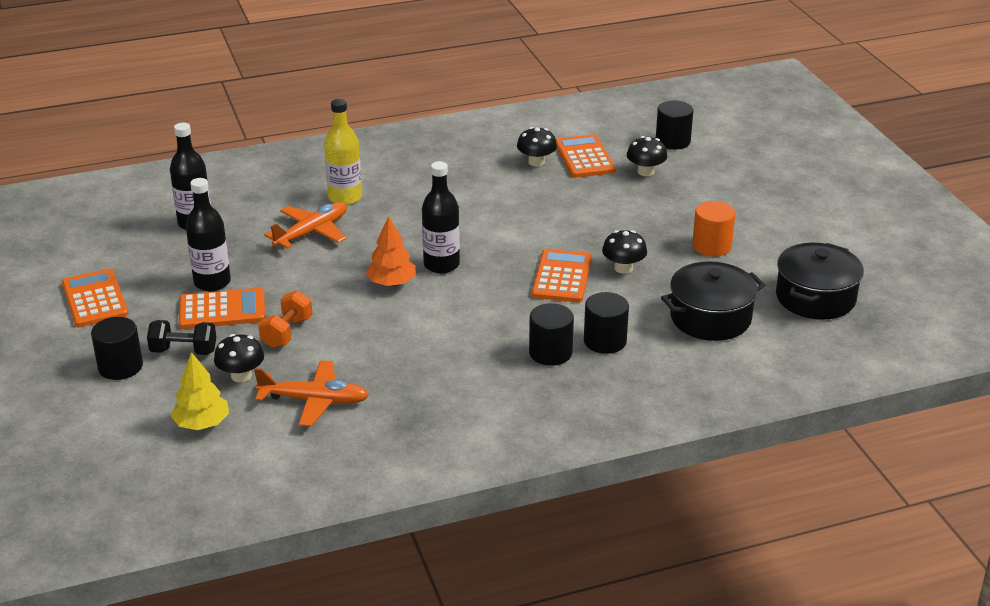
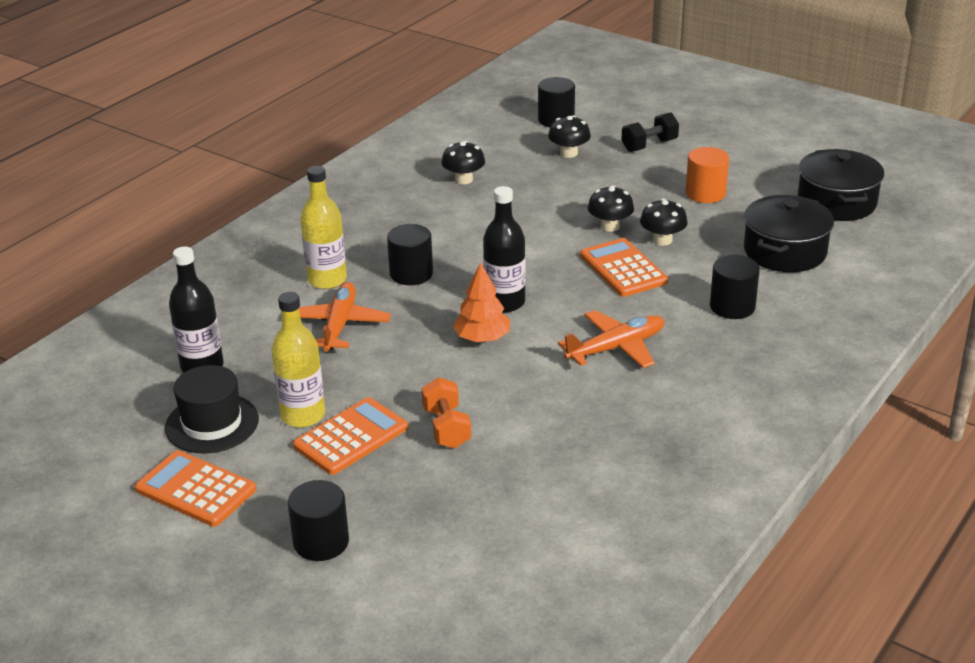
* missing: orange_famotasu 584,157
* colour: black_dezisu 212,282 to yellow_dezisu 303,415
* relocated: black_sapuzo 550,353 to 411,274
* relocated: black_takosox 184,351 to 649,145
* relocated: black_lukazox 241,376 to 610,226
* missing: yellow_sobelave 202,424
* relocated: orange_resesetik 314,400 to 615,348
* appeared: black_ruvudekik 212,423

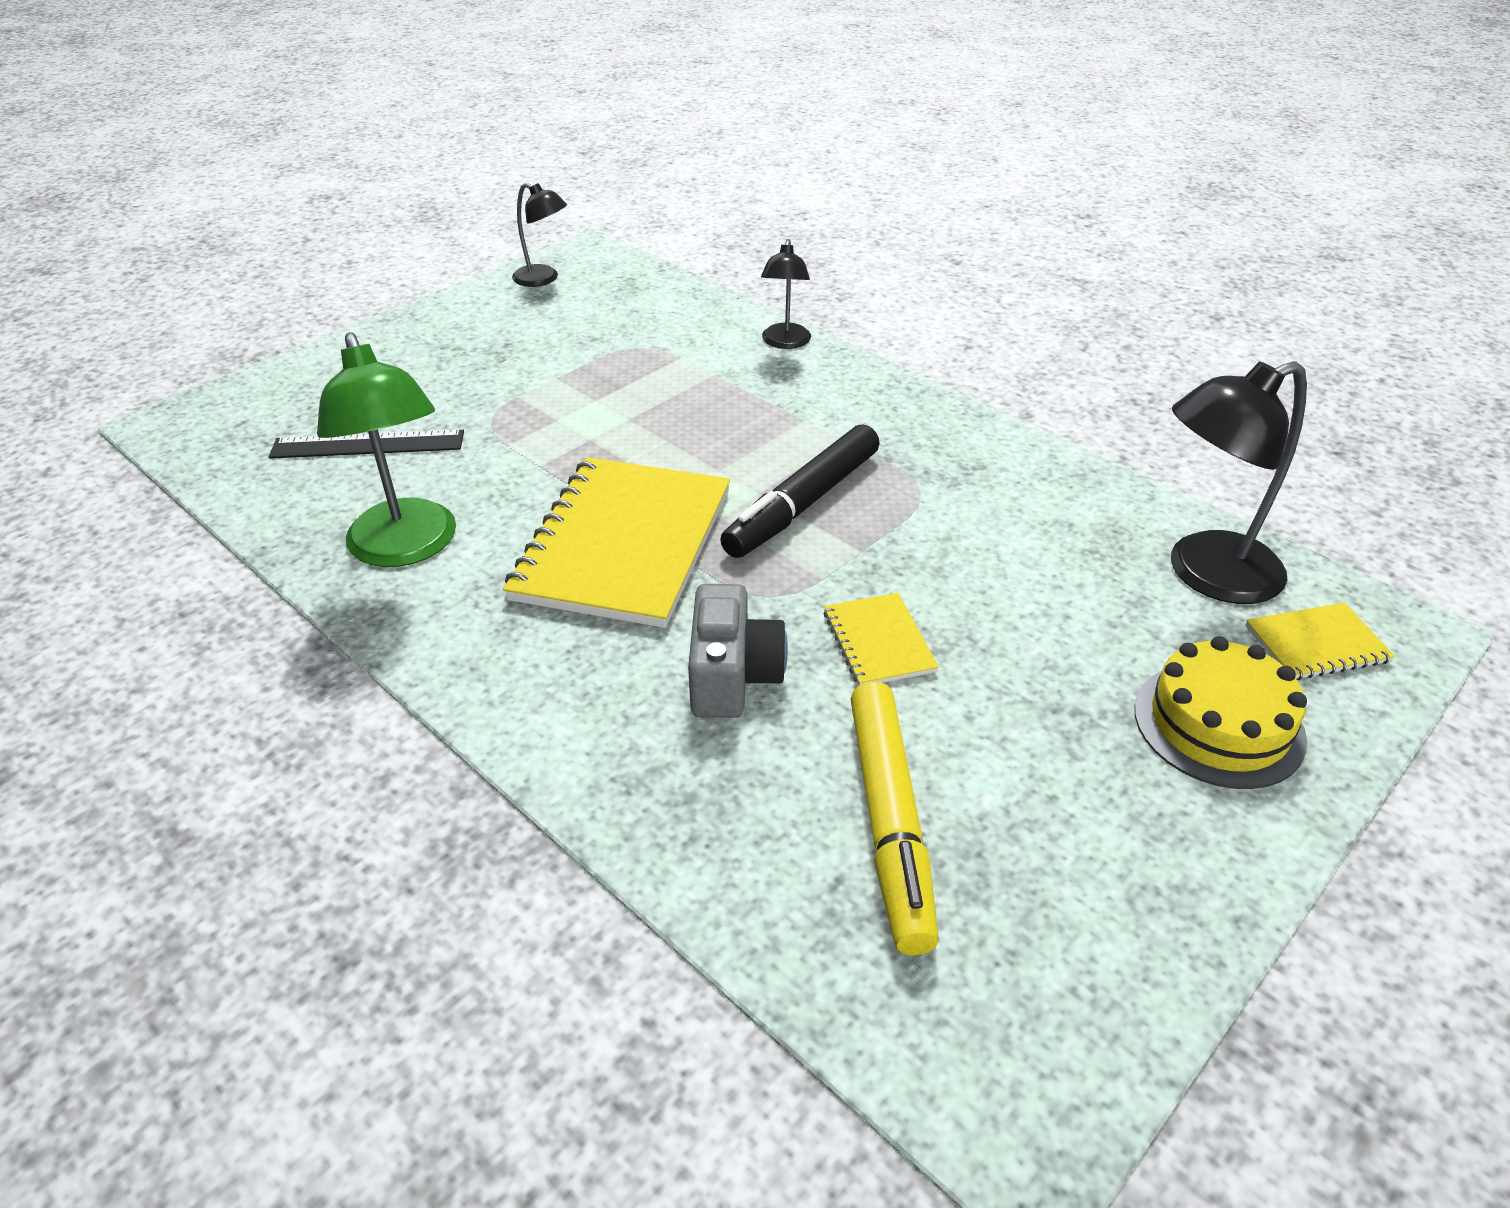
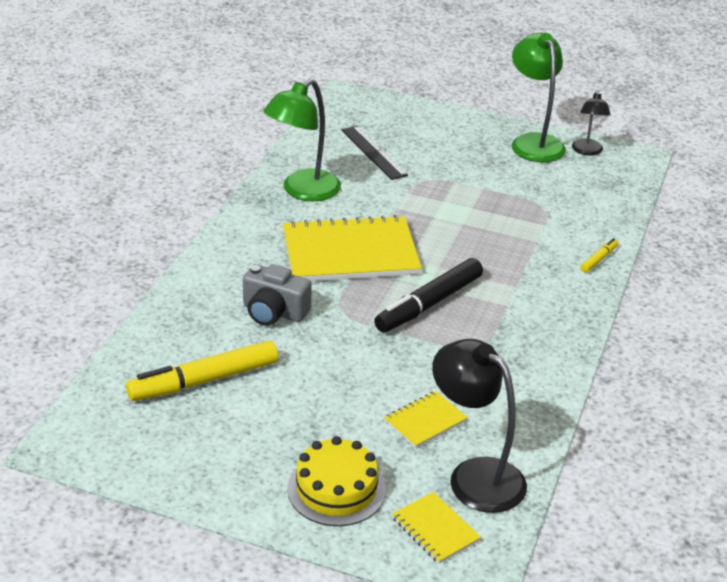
* exchanged: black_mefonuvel 785,342 to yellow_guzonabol 599,259
* spun: black_guzonabol 803,504 = 429,304 60 degrees counterclockwise
* spun: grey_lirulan 732,675 = 274,312 45 degrees clockwise
* relocated: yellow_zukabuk 878,642 to 425,421
* appeared: green_mefonuvel 533,142

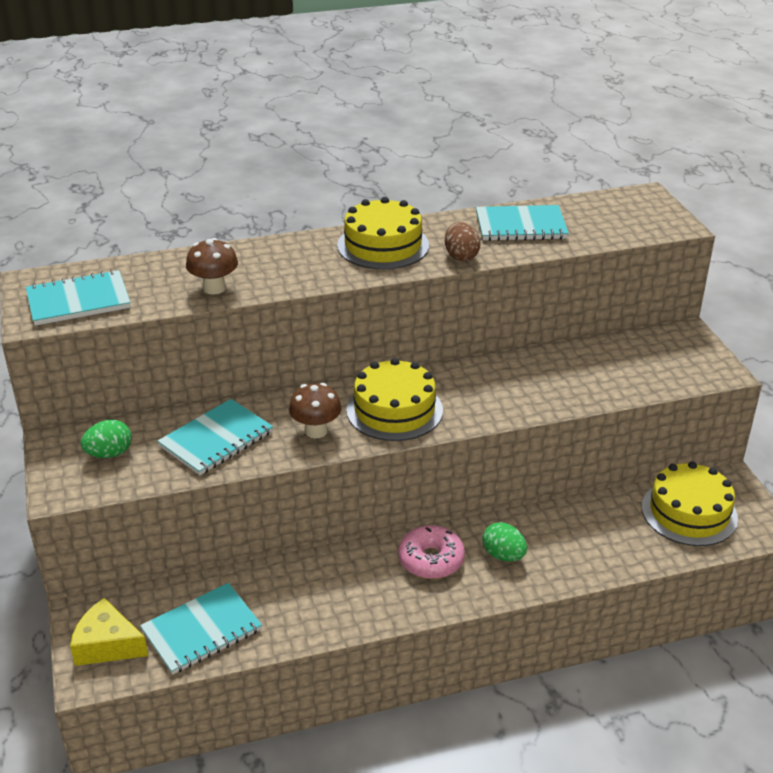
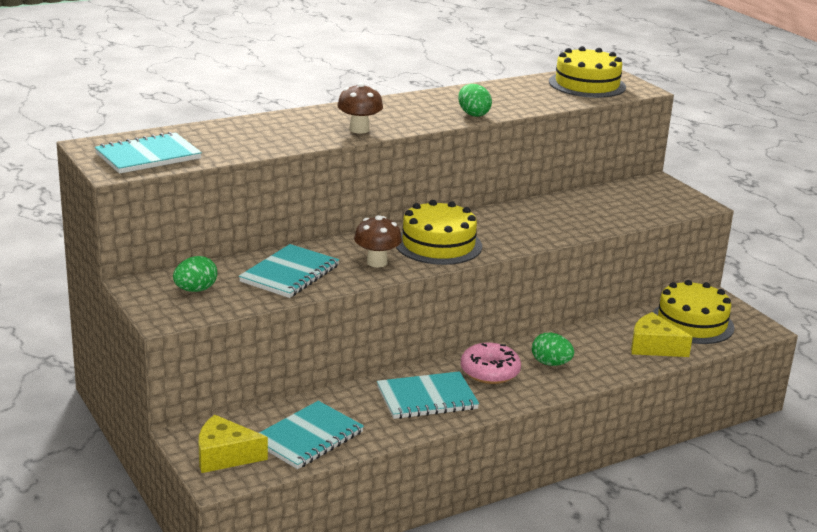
* relocated: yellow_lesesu 383,245 to 587,84
* relocated: turquoise_zukabuk 520,226 to 427,398
* colour: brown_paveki 461,256 to green_paveki 473,114
* relocated: brown_lukazox 214,288 to 359,129
* appeared: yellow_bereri 654,346

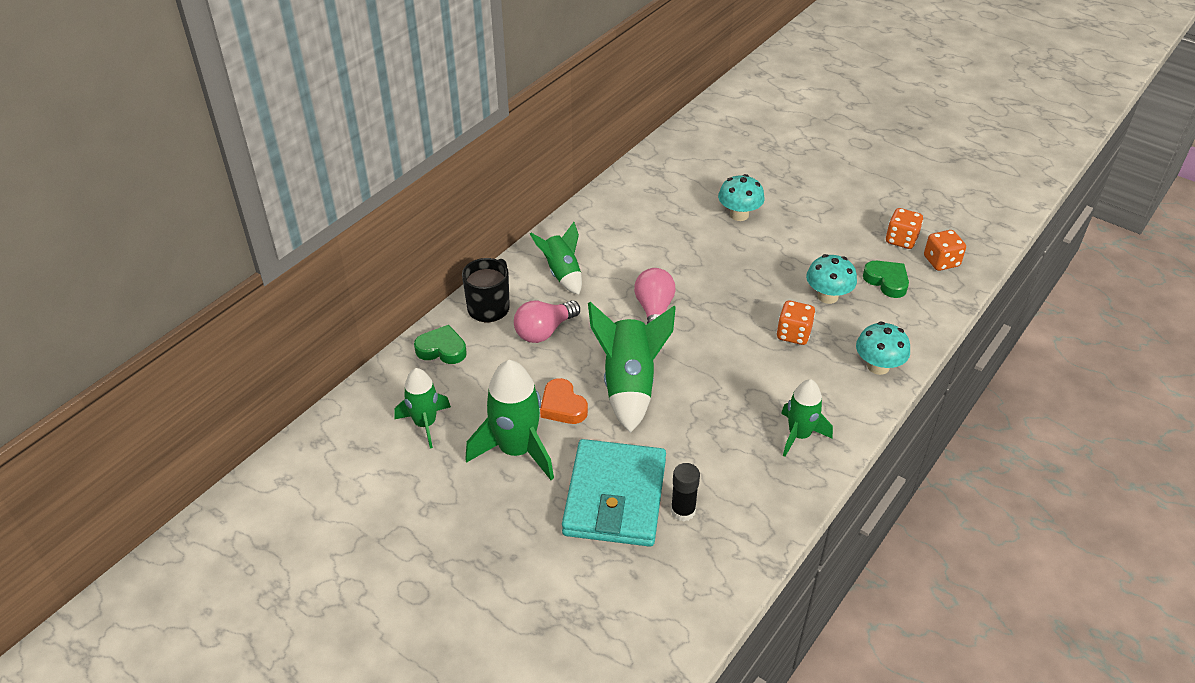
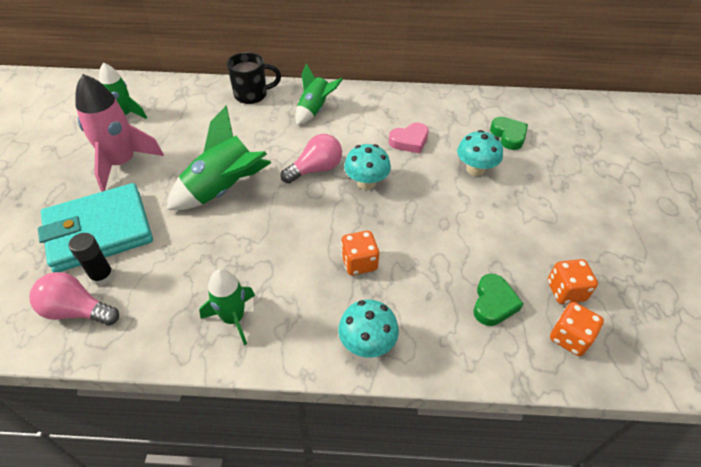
* relocated: turquoise_lukazox 827,296 to 366,183
* relocated: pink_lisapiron 544,331 to 77,311
* relocated: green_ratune 442,349 to 508,136
* colour: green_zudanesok 516,450 to pink_zudanesok 122,163
* missing: orange_ratune 562,406
* appeared: pink_ratune 409,141

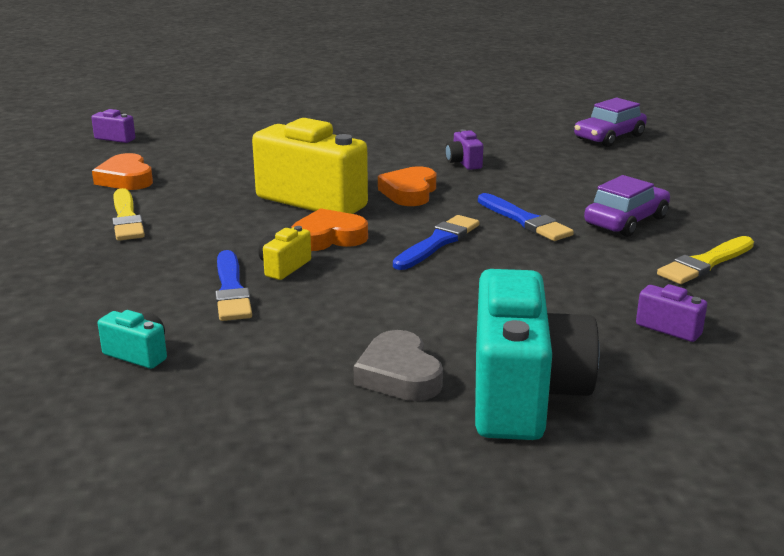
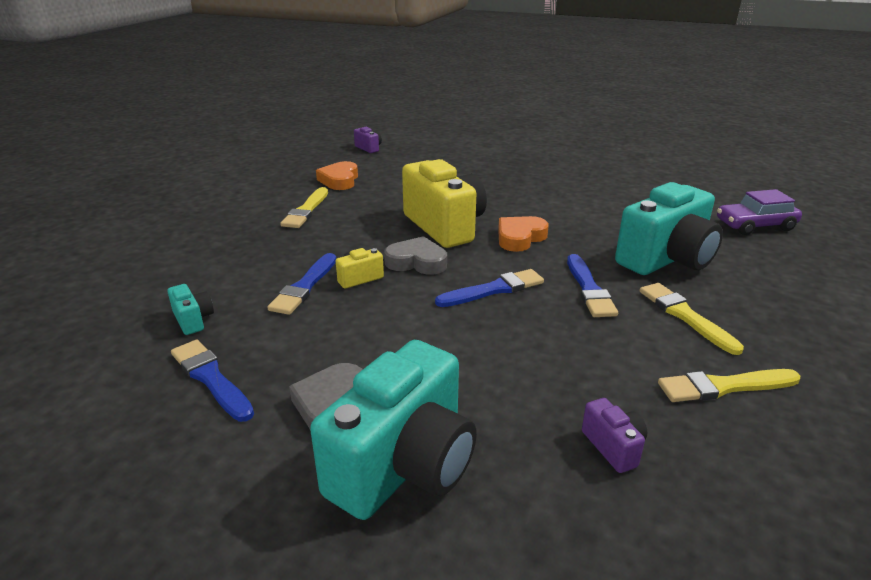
* missing: purple_lirulan 463,163
* exchanged: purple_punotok 626,221 to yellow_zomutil 685,316
* colour: orange_ratune 329,238 to grey_ratune 417,262
* appeared: turquoise_lirulan 666,259
* appeared: blue_zomutil 211,378

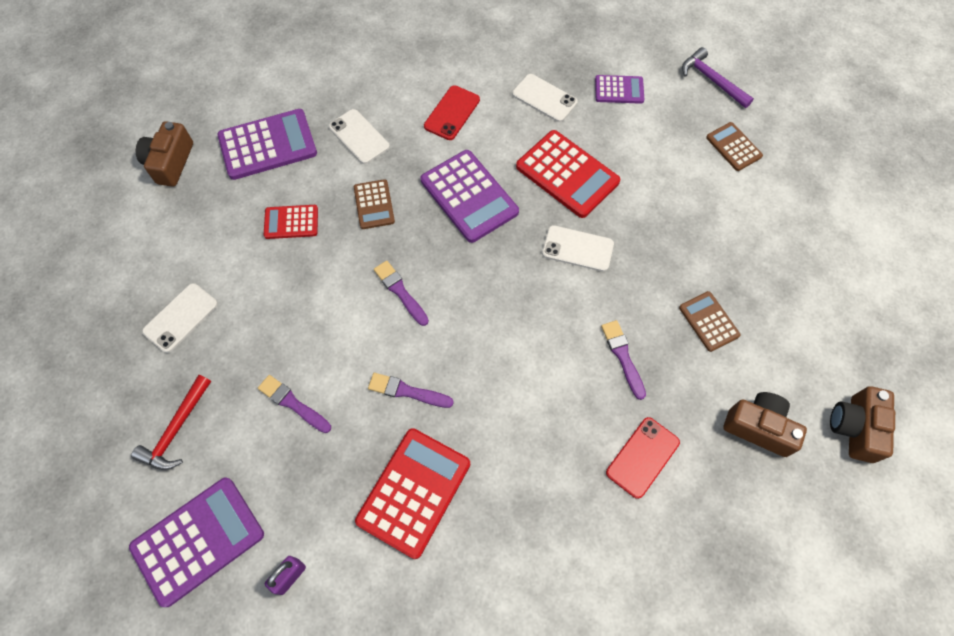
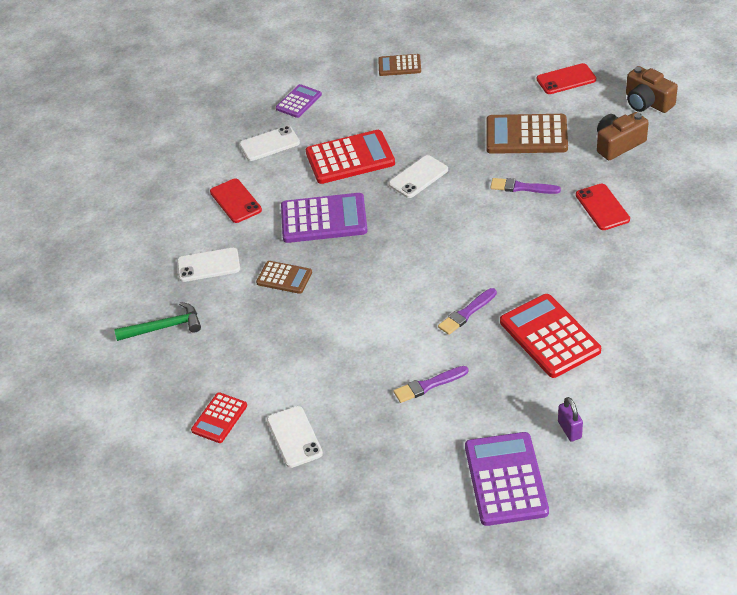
* missing: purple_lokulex 712,80
* exchanged: purple_famotasu 268,145 to green_lokulex 164,327
* missing: brown_lirulan 170,162
* relocated: red_famotasu 291,222 to 219,418
* missing: purple_zomutil 400,291
* size: brown_famotasu 708,321 = 526,135 x1.78
* missing: red_lokulex 176,429
* appeared: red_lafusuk 566,79

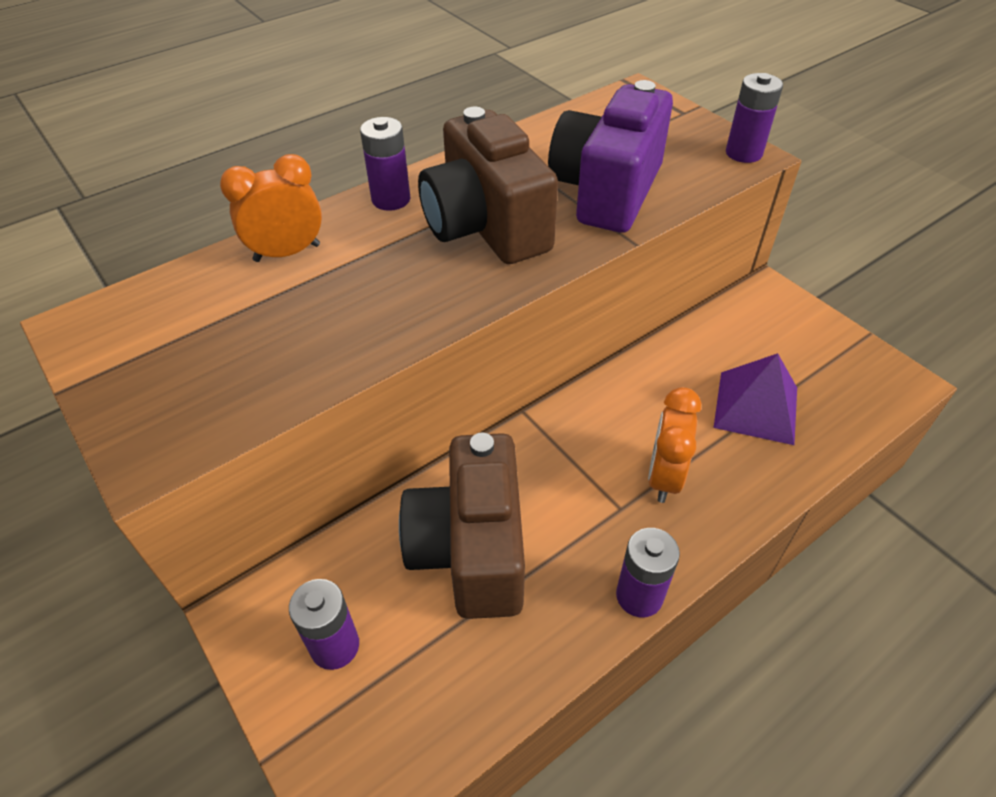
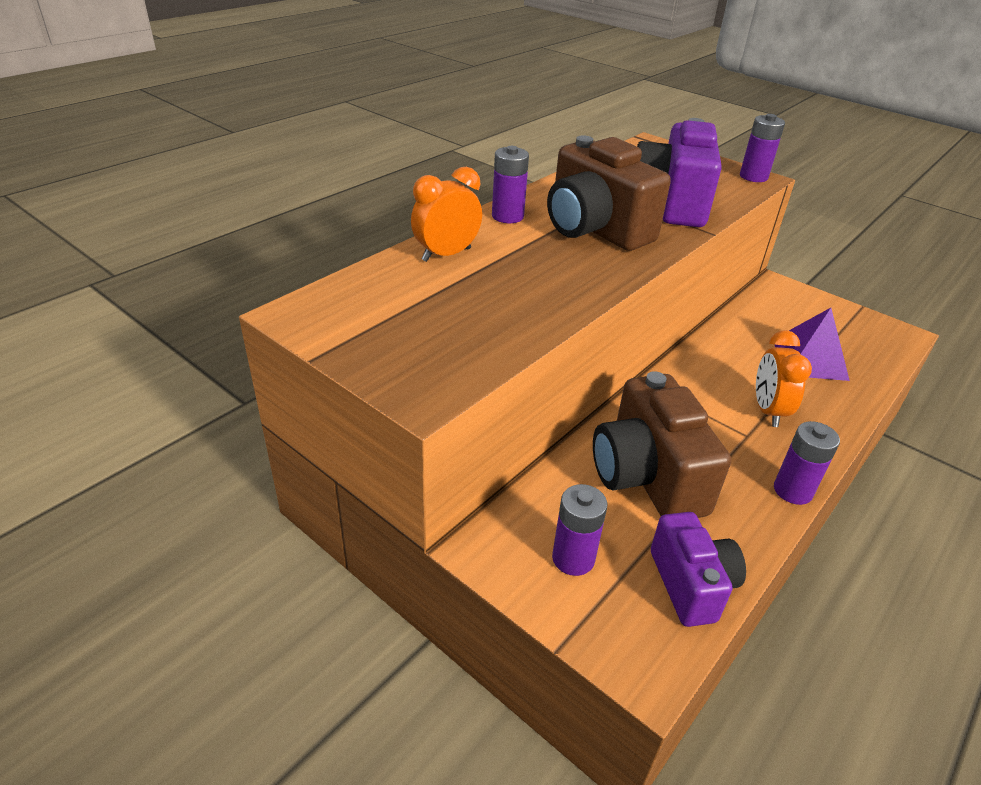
* appeared: purple_lirulan 691,584

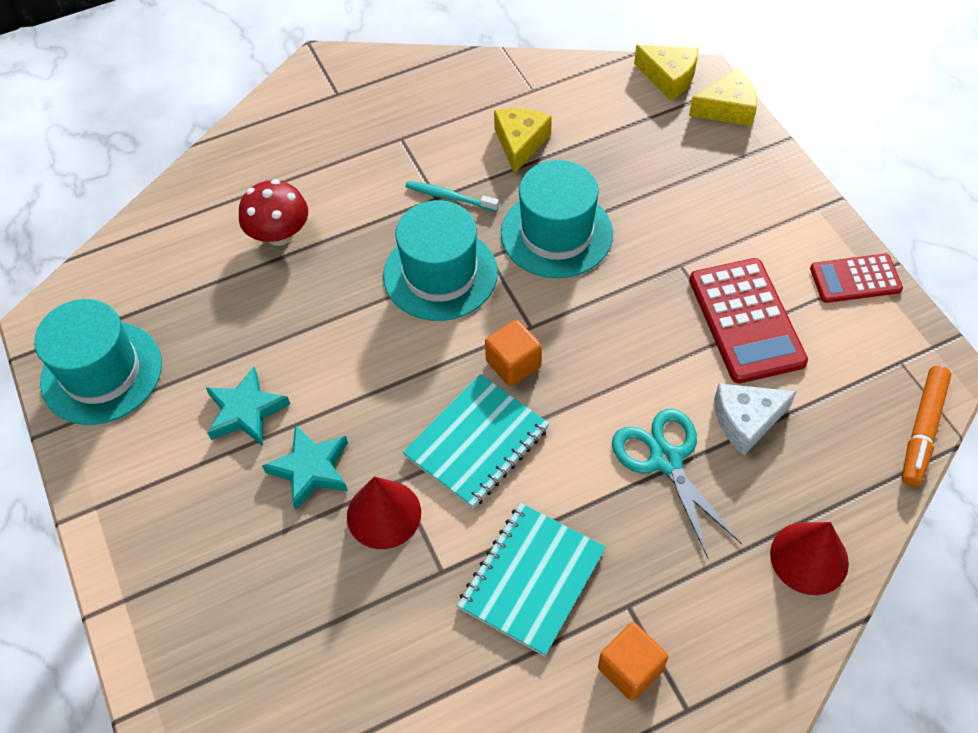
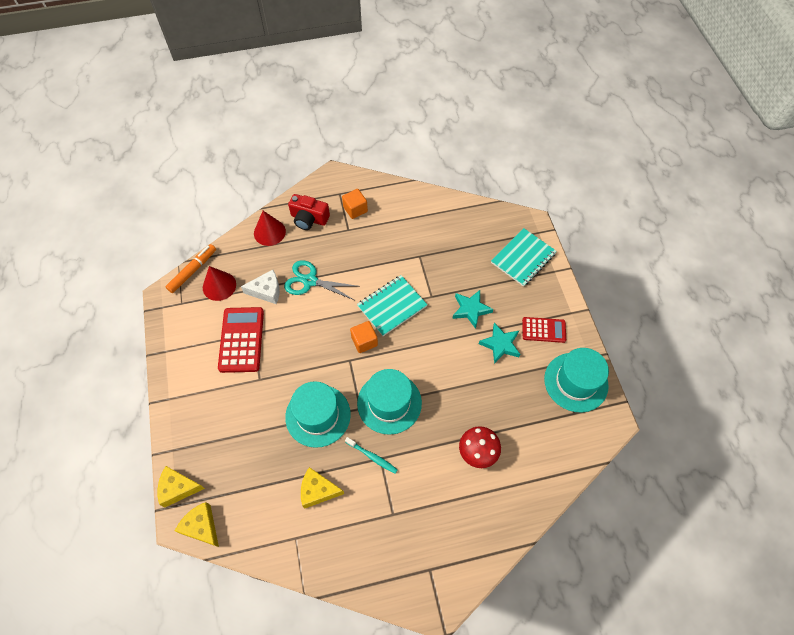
* spun: yellow_bereri 520,143 = 318,490 75 degrees clockwise
* relocated: red_famotasu 855,279 to 543,330
* spun: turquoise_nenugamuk 666,460 = 310,281 120 degrees clockwise
* relocated: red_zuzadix 384,514 to 219,286
* relocated: turquoise_zukabuk 532,579 to 523,258
* appeared: red_lirulan 309,219

